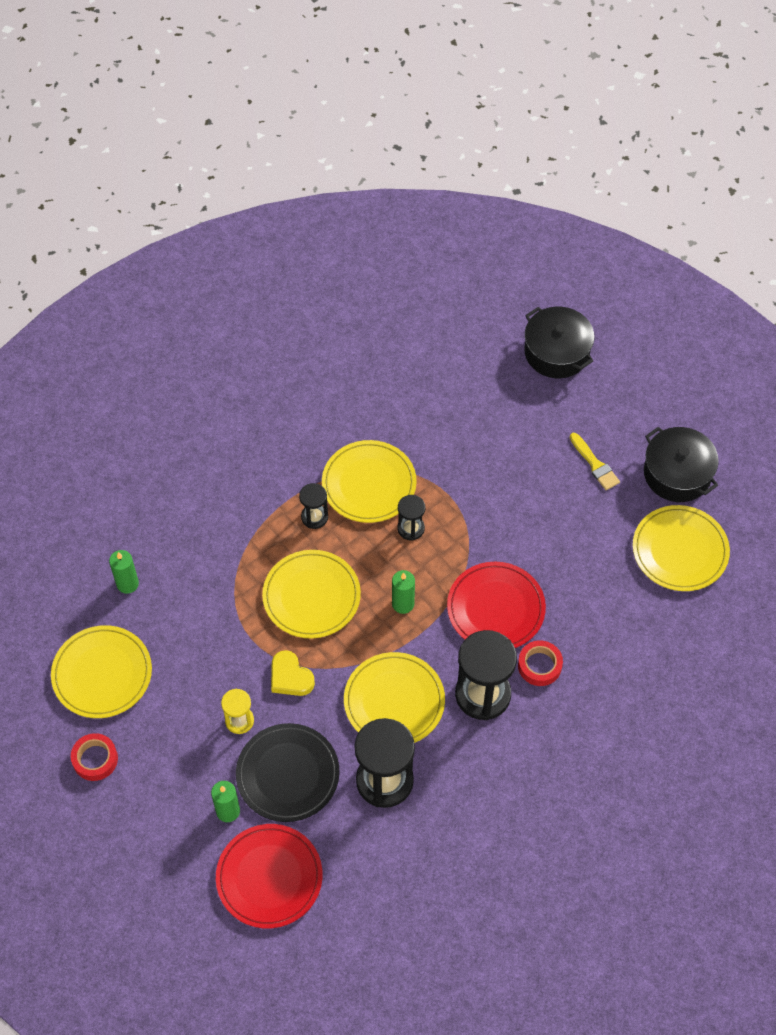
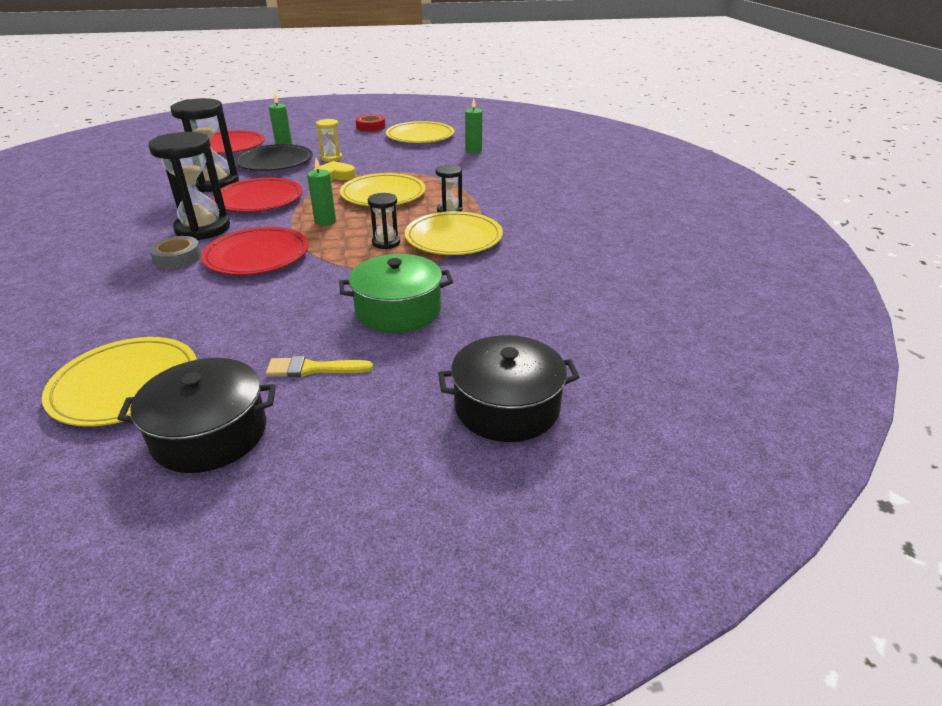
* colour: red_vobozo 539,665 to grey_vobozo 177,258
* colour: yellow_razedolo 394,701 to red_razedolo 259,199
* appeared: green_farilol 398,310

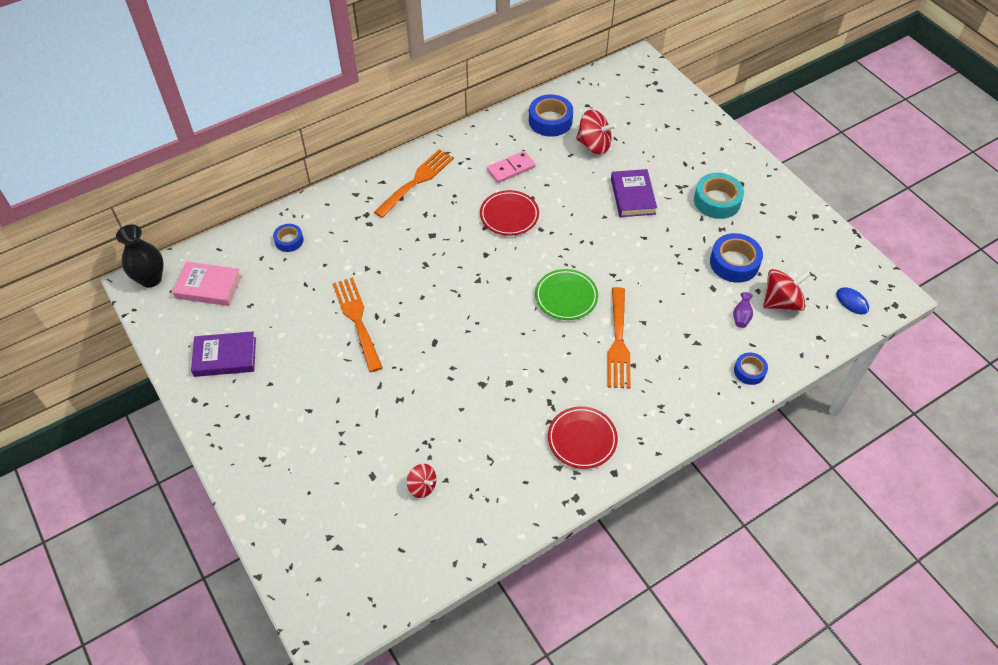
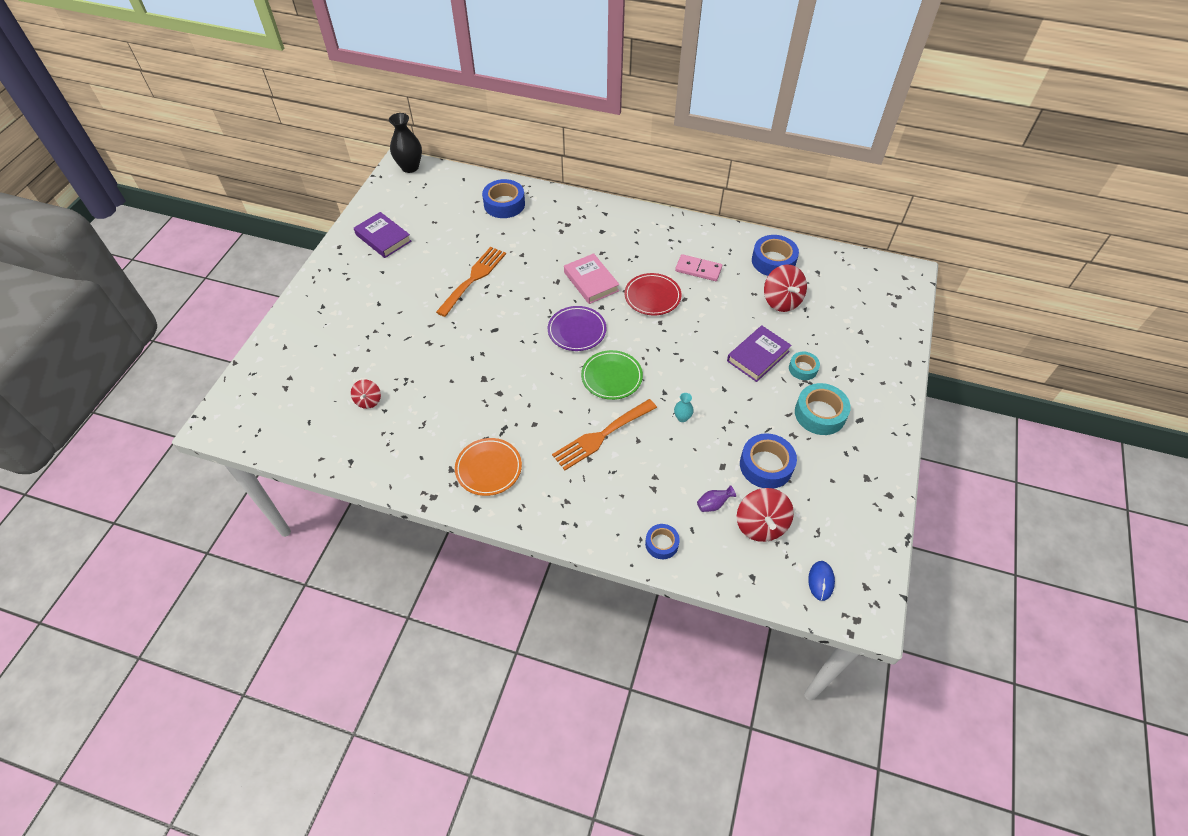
* missing: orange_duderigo 417,181
* size: blue_vobozo 289,240 = 504,204 x1.70
* relocated: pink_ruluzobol 208,287 to 591,281
* spun: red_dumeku 781,302 = 760,525 60 degrees clockwise
* colour: red_razedolo 582,439 to orange_razedolo 488,468
* appeared: purple_razedolo 577,331
* appeared: turquoise_vobozo 803,368
* appeared: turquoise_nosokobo 682,417

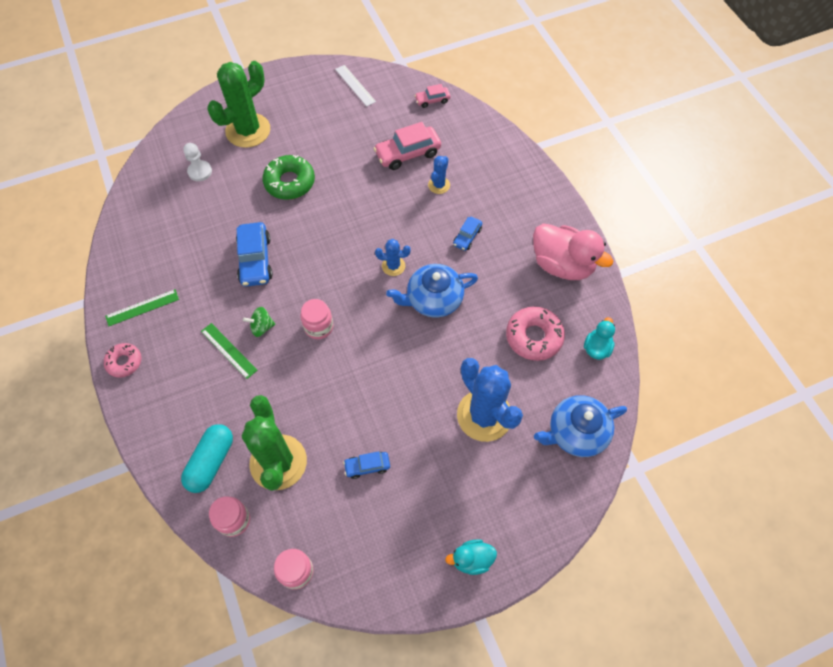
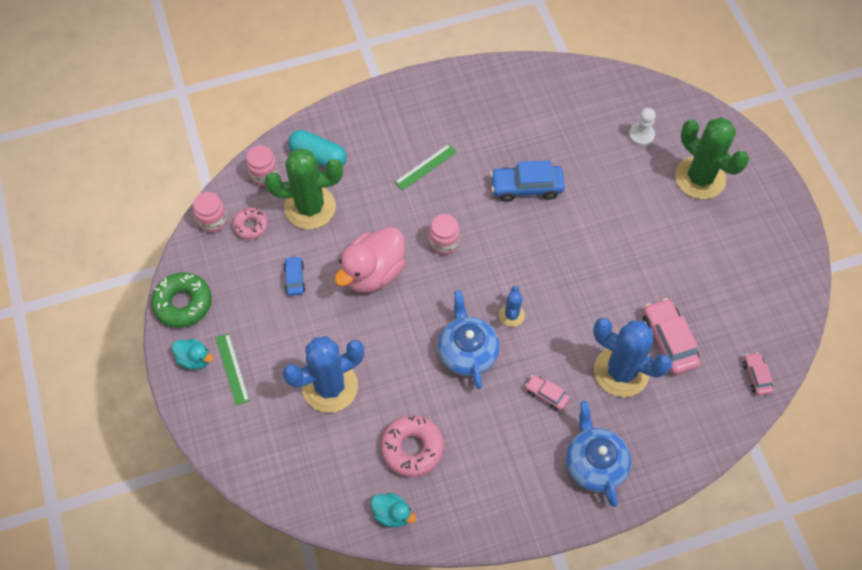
* missing: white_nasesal 355,85
* relocated: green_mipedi 290,182 to 183,303
* size: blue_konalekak 439,185 = 621,371 x2.11
* colour: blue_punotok 467,237 to pink_punotok 546,395
* relocated: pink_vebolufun 562,265 to 373,273
* relocated: green_nasesal 142,308 to 232,369
* missing: green_dumeku 262,327
* relocated: pink_mipedi 124,362 to 251,226
* relocated: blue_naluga 576,432 to 594,463
* spun: turquoise_vebolufun 471,559 = 195,359 120 degrees clockwise

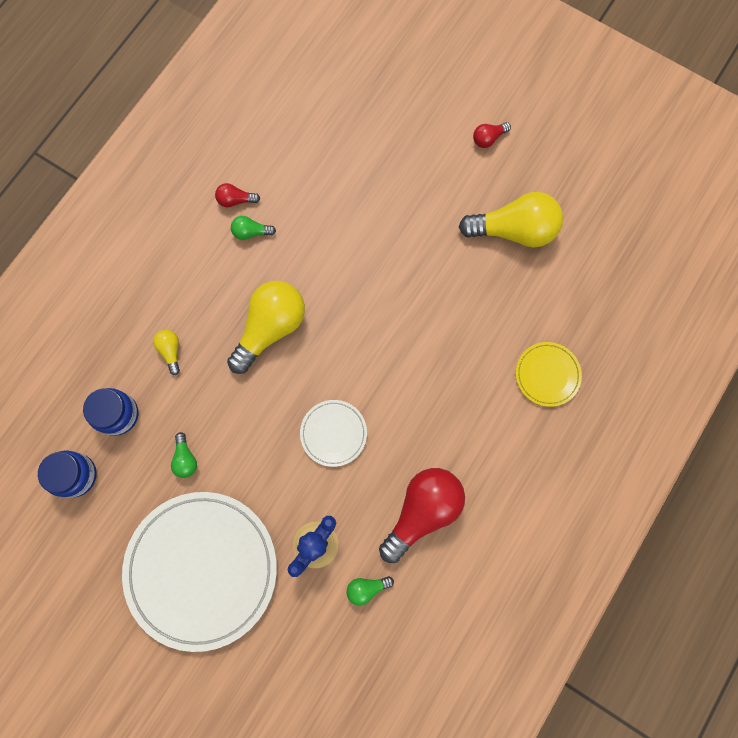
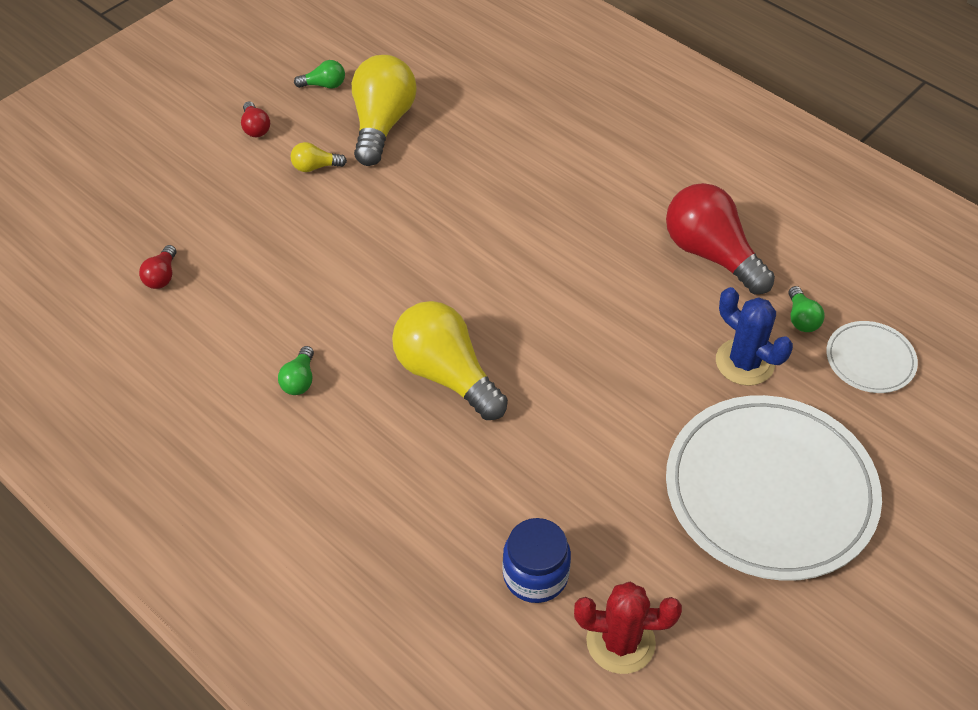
* relocated: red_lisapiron 235,200 to 162,276
* relocated: yellow_lisapiron 171,351 to 315,167
* missing: yellow_razedolo 547,375
* relocated: white_razedolo 333,433 to 870,360
* relocated: green_lisapiron 185,459 to 324,85
* exchanged: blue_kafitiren 76,475 to red_konalekak 620,642

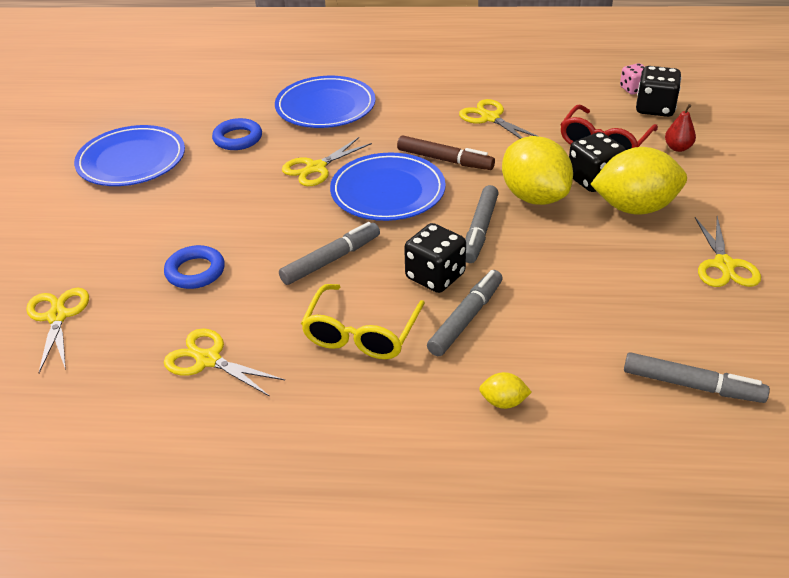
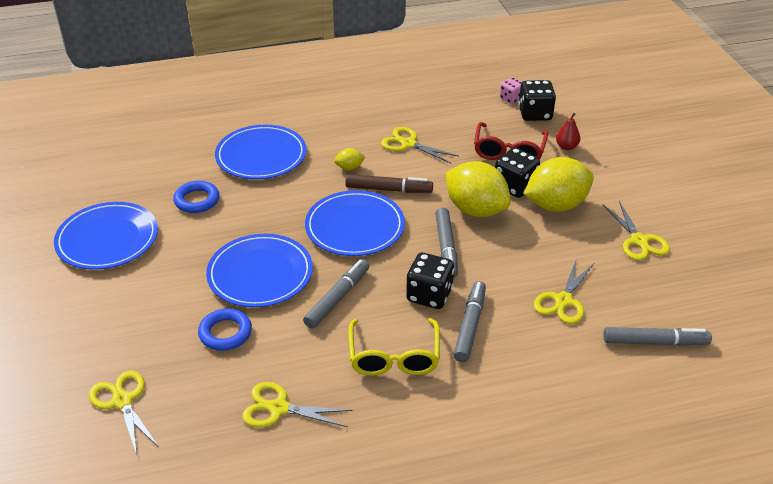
* relocated: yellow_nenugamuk 316,168 to 563,301
* relocated: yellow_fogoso 503,402 to 349,167
* appeared: blue_razedolo 260,274

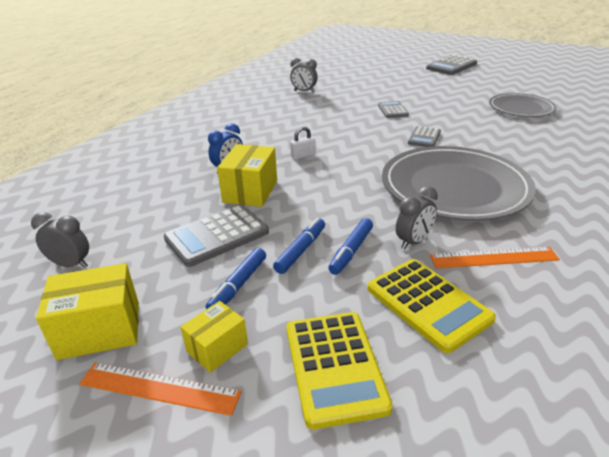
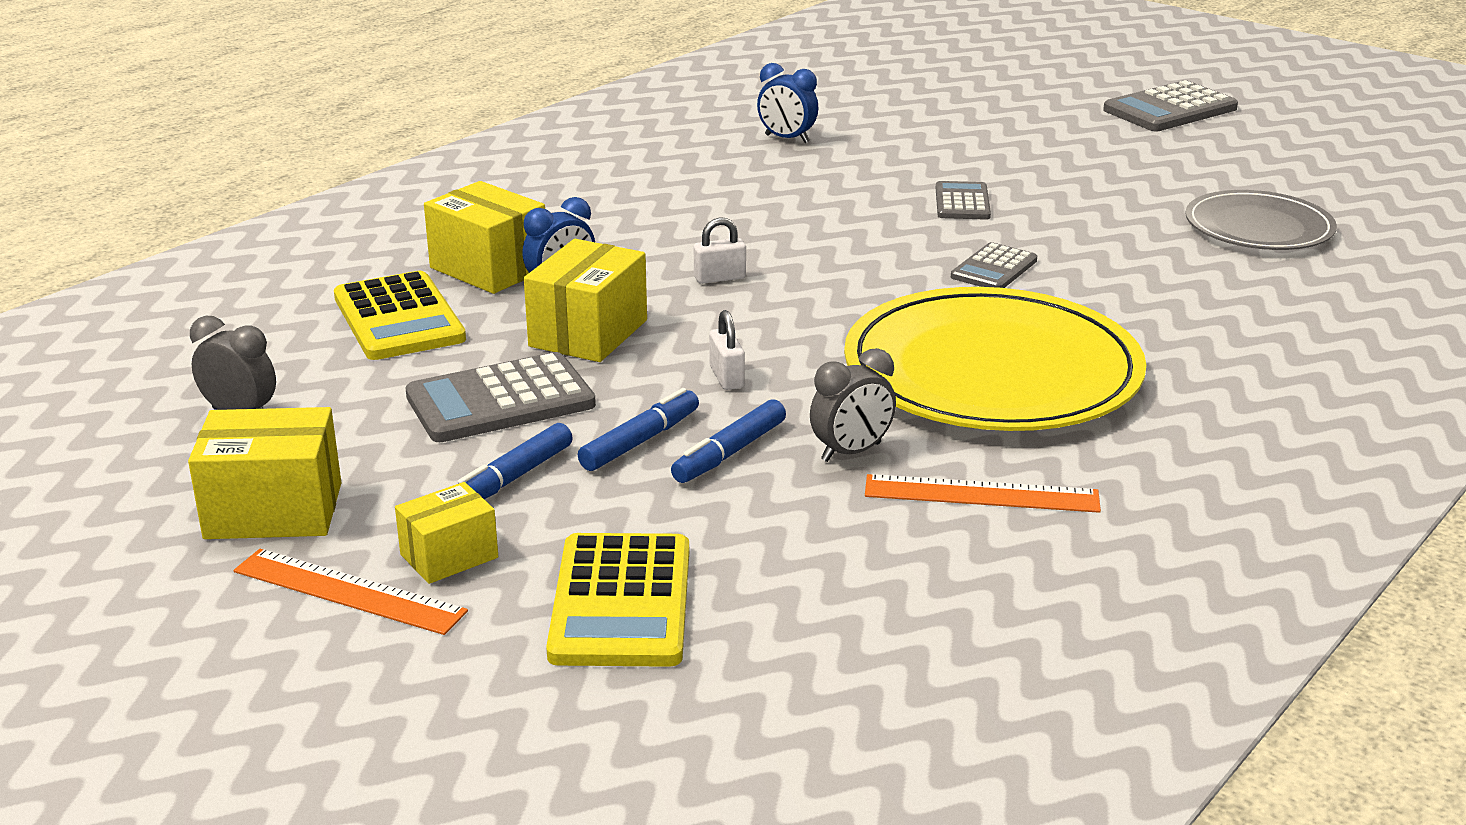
* colour: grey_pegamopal 304,91 to blue_pegamopal 787,139
* colour: grey_razedolo 454,187 to yellow_razedolo 992,370
* relocated: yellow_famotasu 428,304 to 398,318
* appeared: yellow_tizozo 489,268
* appeared: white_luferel 727,377

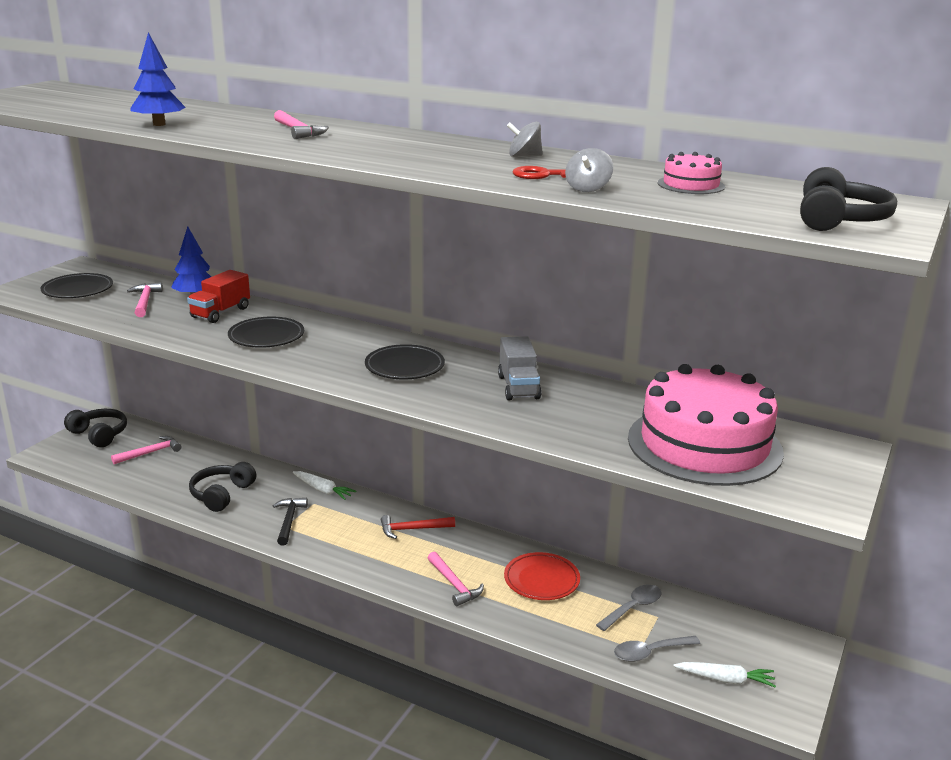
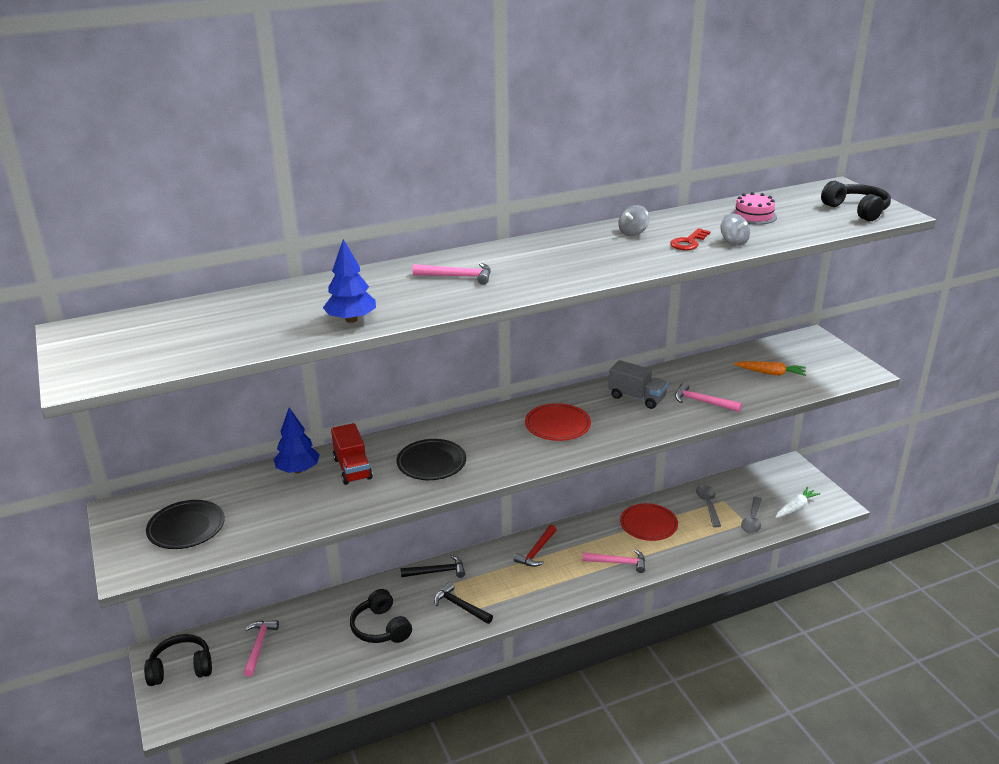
* relocated: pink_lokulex 145,301 to 702,402
* colour: black_razedolo 404,367 to red_razedolo 557,425
* exchanged: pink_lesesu 704,444 to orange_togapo 770,373
* exchanged: white_togapo 323,490 to black_lokulex 437,572

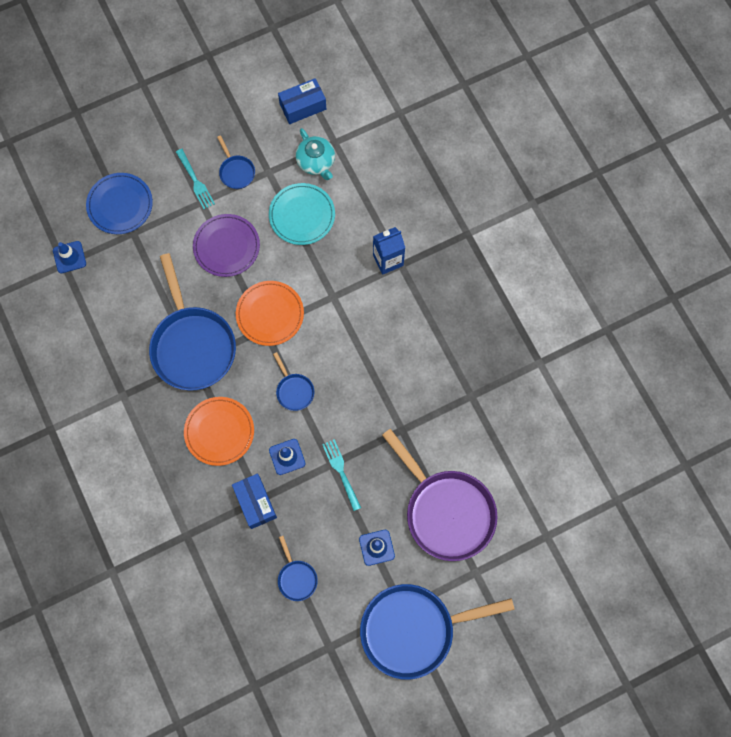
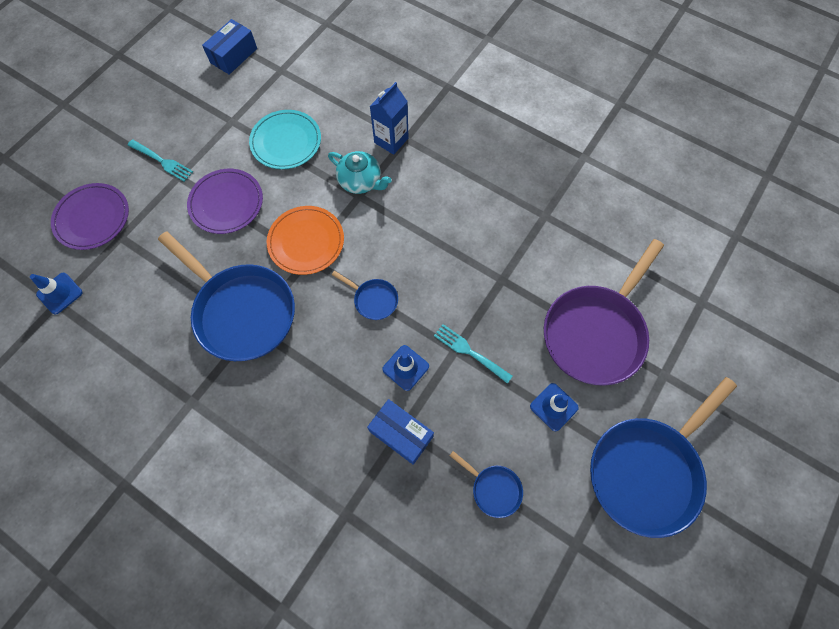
* relocated: turquoise_naluga 316,162 to 361,181
* missing: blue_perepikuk 236,172
* colour: blue_razedolo 120,205 to purple_razedolo 92,218
* missing: orange_razedolo 219,432
* spun: purple_perepikuk 446,511 = 595,332 105 degrees clockwise

